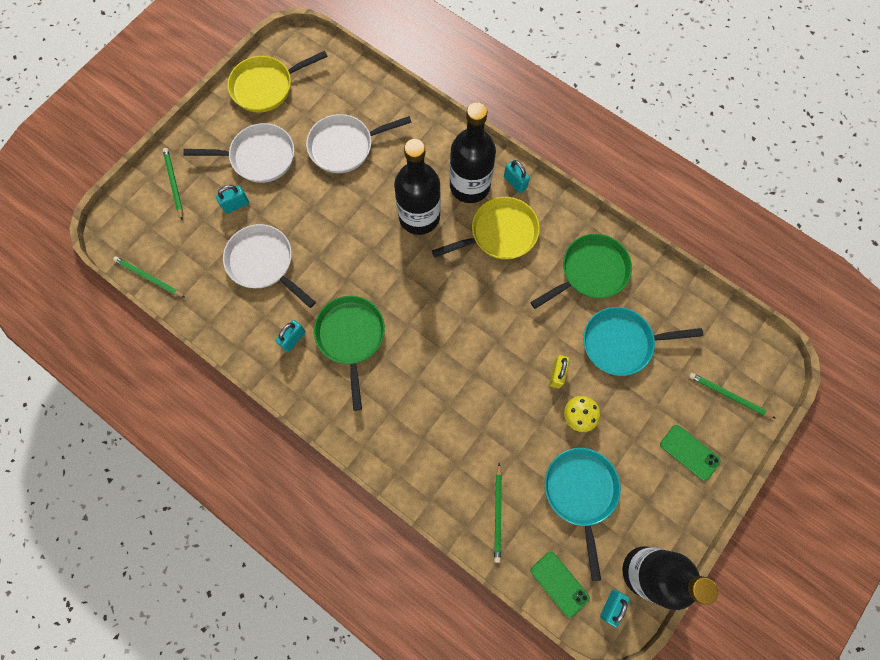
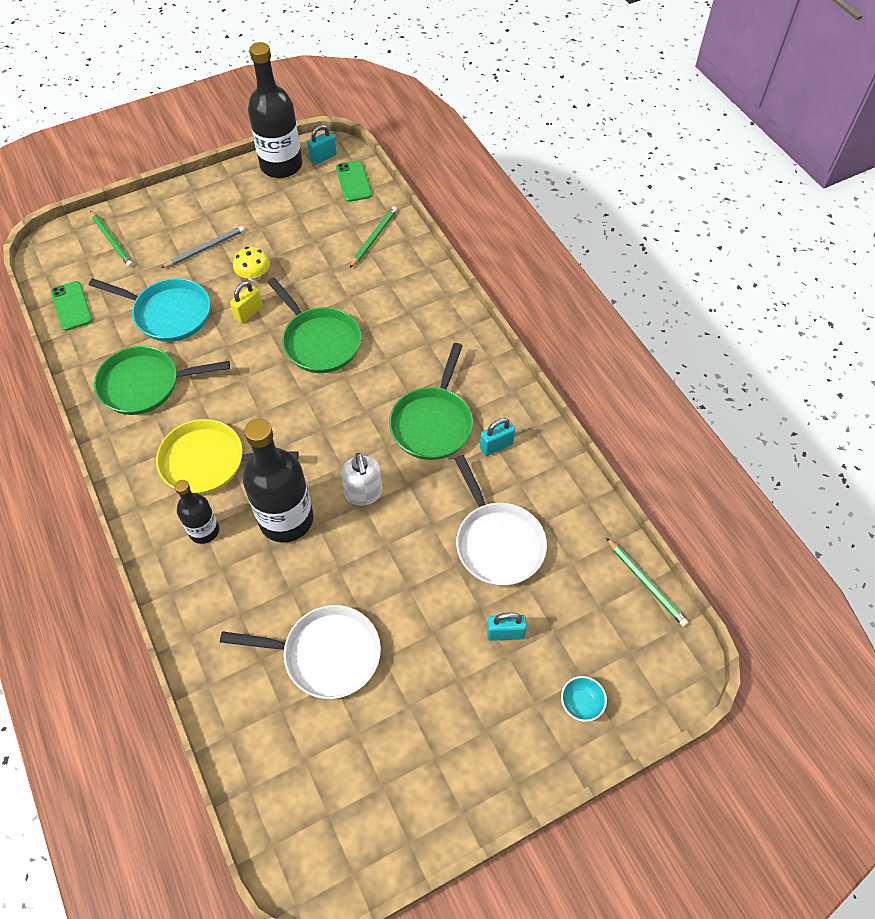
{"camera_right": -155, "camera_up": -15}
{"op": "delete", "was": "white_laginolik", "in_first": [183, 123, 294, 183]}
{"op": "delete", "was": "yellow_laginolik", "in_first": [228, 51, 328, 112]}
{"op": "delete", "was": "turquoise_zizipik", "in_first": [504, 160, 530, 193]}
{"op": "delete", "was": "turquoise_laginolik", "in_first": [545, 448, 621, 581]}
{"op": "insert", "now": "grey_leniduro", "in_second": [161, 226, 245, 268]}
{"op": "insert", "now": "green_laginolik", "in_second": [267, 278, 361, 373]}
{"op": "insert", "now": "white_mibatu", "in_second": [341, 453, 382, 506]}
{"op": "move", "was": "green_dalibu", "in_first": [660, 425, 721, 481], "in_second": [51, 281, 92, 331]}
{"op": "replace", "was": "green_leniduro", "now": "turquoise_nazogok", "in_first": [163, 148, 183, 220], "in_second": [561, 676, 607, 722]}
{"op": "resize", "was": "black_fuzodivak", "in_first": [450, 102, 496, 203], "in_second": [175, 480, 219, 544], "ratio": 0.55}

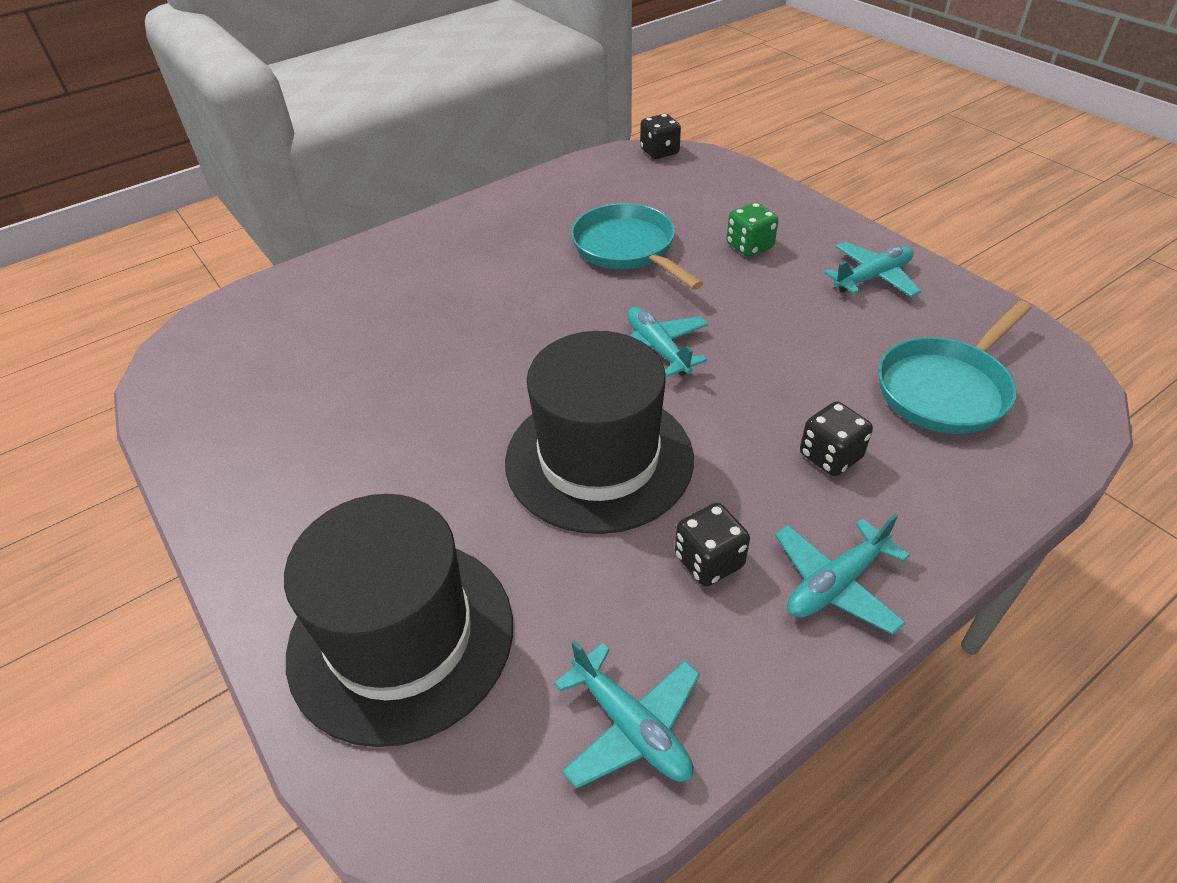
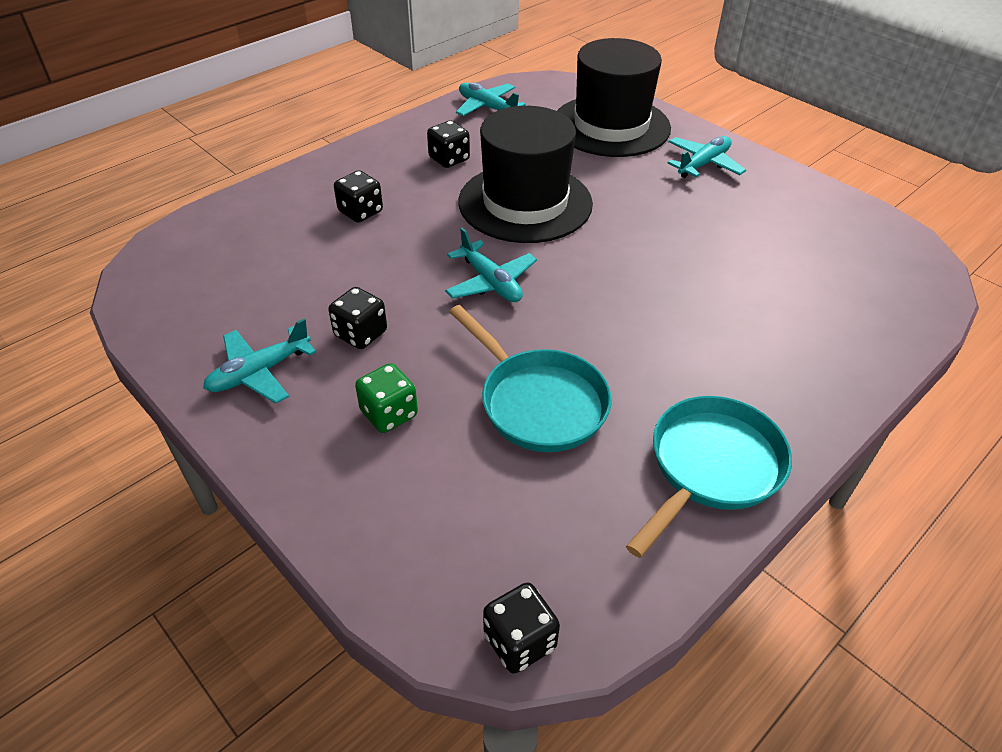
{"camera_right": 170, "camera_up": 0}
{"op": "insert", "now": "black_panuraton", "in_second": [328, 287, 387, 349]}
{"op": "move", "was": "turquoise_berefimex", "in_first": [775, 514, 910, 635], "in_second": [668, 136, 746, 178]}
{"op": "move", "was": "turquoise_laginolik", "in_first": [878, 301, 1032, 434], "in_second": [626, 396, 792, 558]}

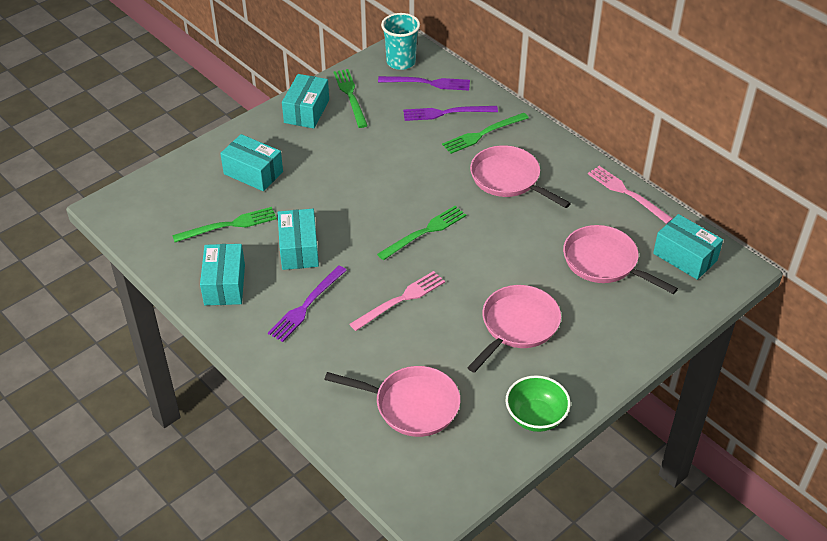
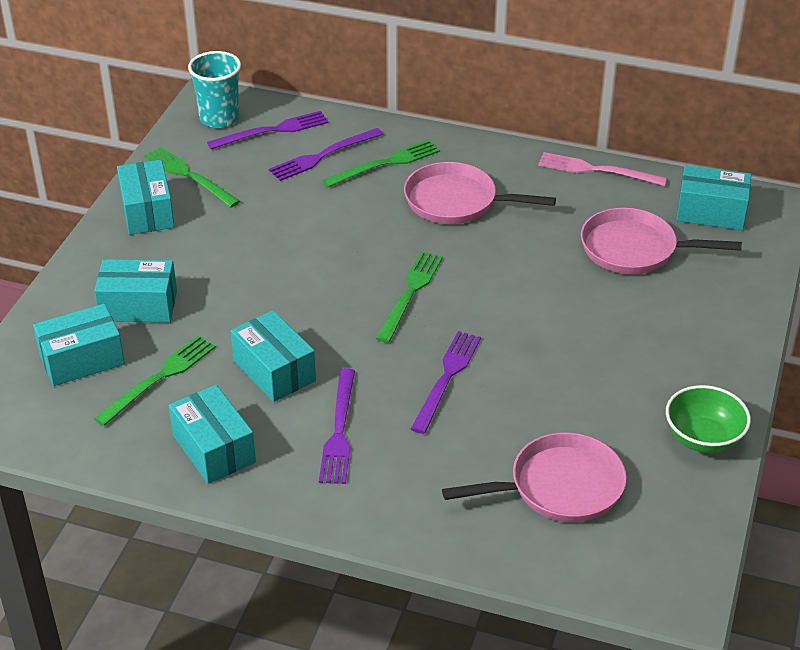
{"camera_right": -30, "camera_up": -5}
{"op": "delete", "was": "pink_laginolik", "in_first": [467, 285, 561, 373]}
{"op": "insert", "now": "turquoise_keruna", "in_second": [33, 304, 125, 386]}
{"op": "recolor", "was": "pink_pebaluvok", "now": "purple_pebaluvok", "in_first": [350, 271, 445, 331], "in_second": [411, 331, 481, 434]}
{"op": "rotate", "was": "green_pebaluvok", "in_first": [442, 113, 529, 154], "in_second": [322, 140, 440, 188], "clockwise": -150}

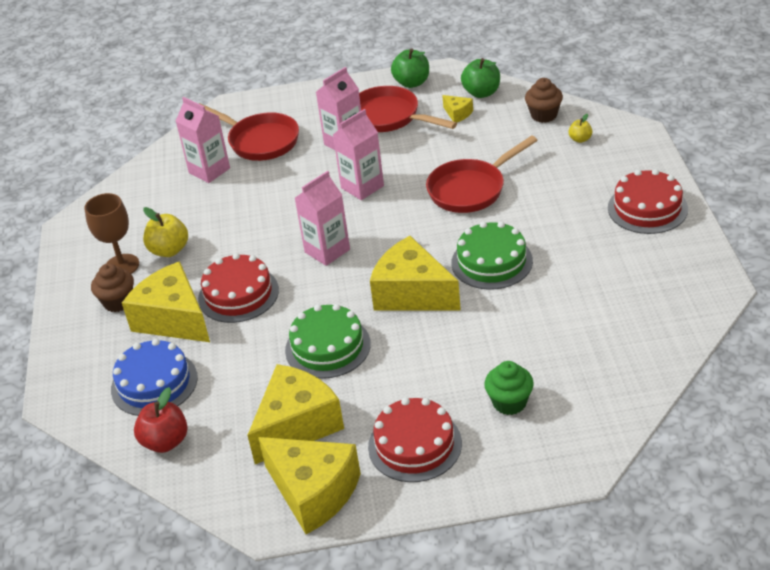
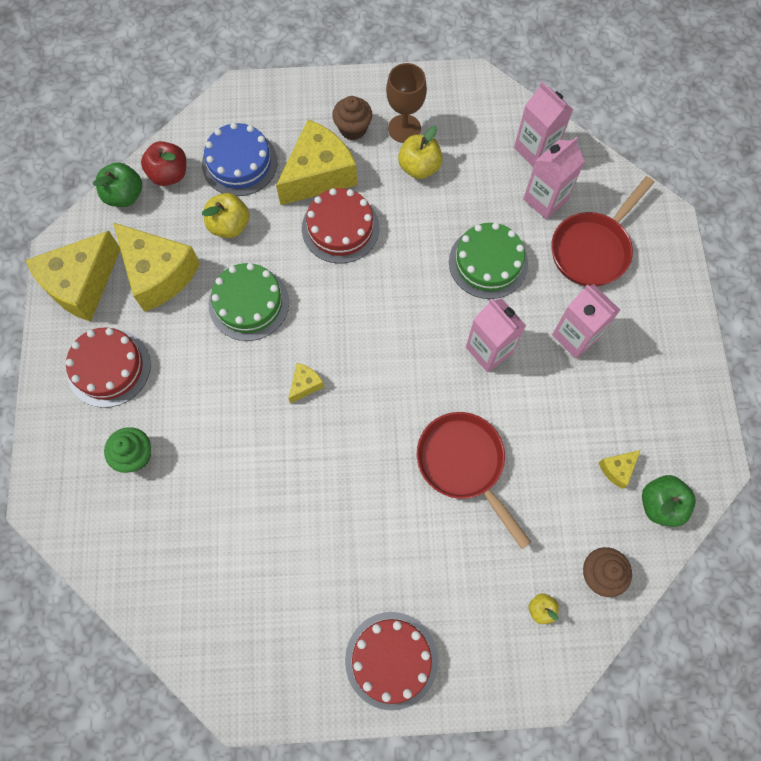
{"camera_right": 90, "camera_up": 30}
{"op": "delete", "was": "red_laginolik", "in_first": [359, 86, 457, 132]}
{"op": "insert", "now": "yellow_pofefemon", "in_second": [202, 193, 250, 238]}
{"op": "move", "was": "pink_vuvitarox", "in_first": [295, 171, 350, 266], "in_second": [514, 81, 573, 167]}
{"op": "move", "was": "green_pofefemon", "in_first": [391, 48, 429, 88], "in_second": [93, 162, 142, 207]}
{"op": "move", "was": "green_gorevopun", "in_first": [451, 221, 533, 290], "in_second": [449, 223, 528, 299]}
{"op": "resize", "was": "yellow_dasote", "in_first": [370, 236, 461, 310], "in_second": [288, 363, 324, 403], "ratio": 0.43}

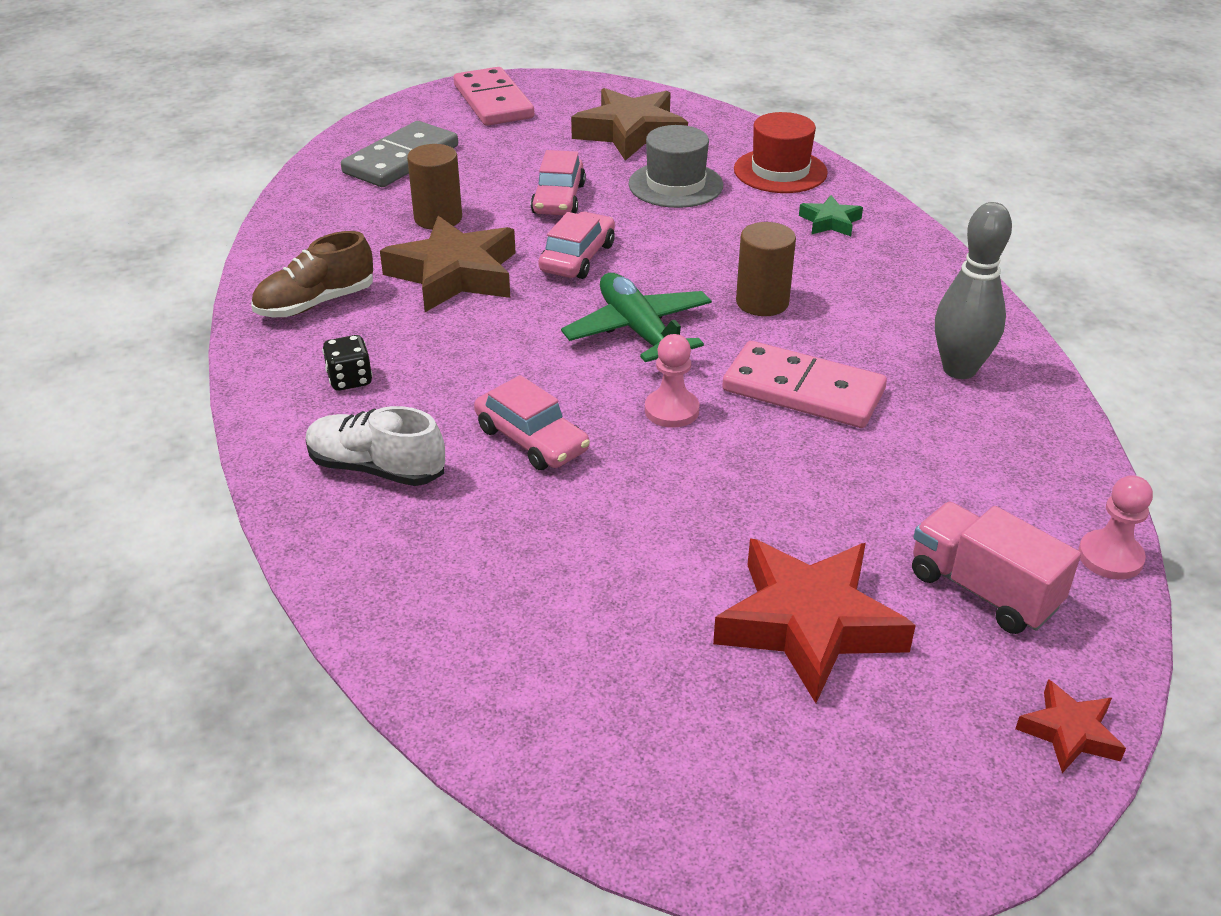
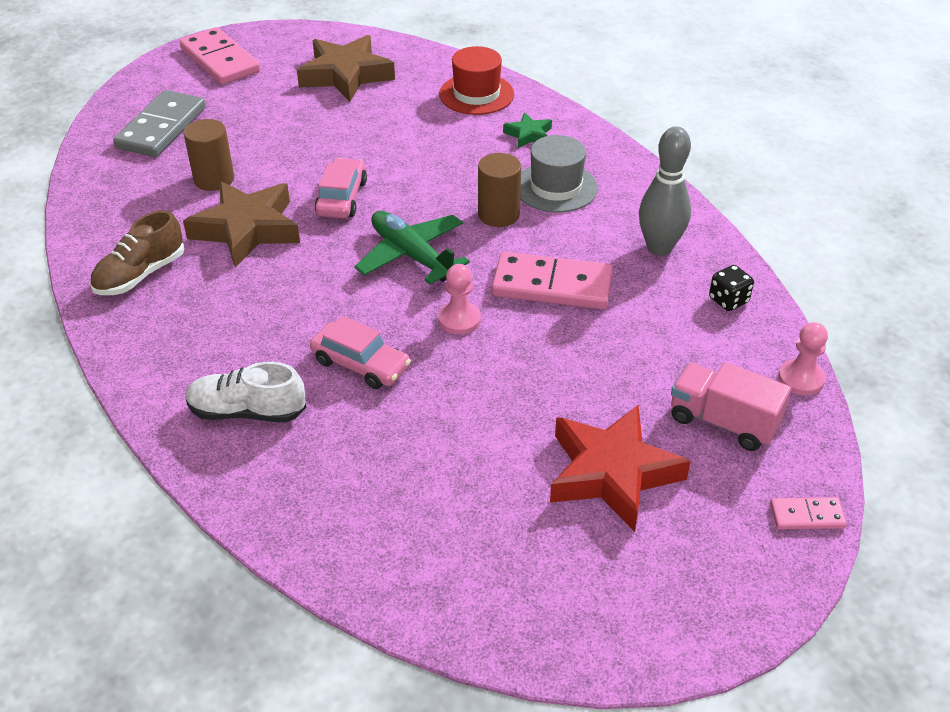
{"camera_right": -15, "camera_up": 5}
{"op": "delete", "was": "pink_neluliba", "in_first": [531, 150, 586, 215]}
{"op": "move", "was": "black_panuraton", "in_first": [322, 335, 372, 391], "in_second": [709, 265, 754, 311]}
{"op": "move", "was": "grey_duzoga", "in_first": [628, 125, 723, 208], "in_second": [520, 135, 598, 212]}
{"op": "replace", "was": "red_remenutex", "now": "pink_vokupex", "in_first": [1016, 679, 1126, 773], "in_second": [770, 497, 847, 529]}

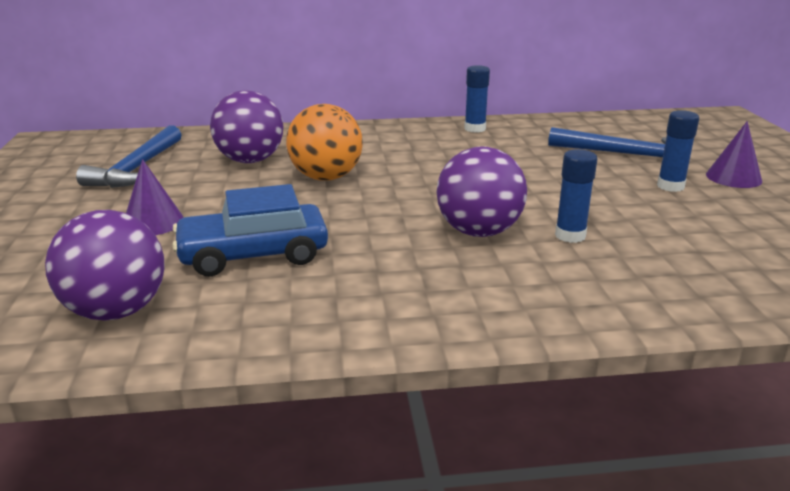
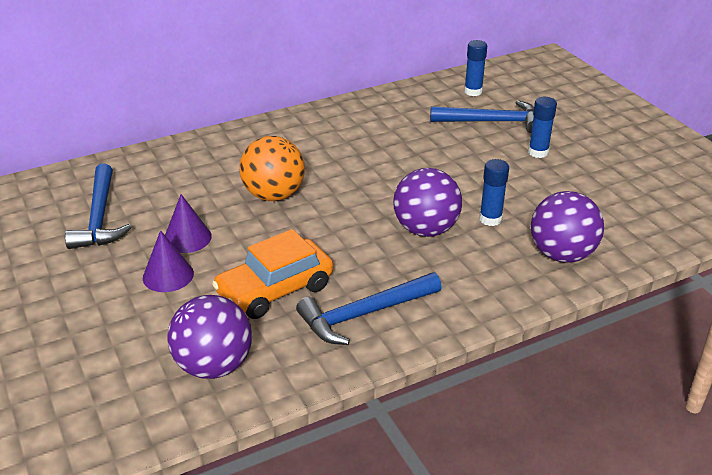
{"camera_right": -20, "camera_up": 10}
{"op": "insert", "now": "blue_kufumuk", "in_second": [296, 272, 442, 345]}
{"op": "move", "was": "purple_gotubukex", "in_first": [210, 90, 283, 163], "in_second": [531, 191, 604, 263]}
{"op": "move", "was": "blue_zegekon", "in_first": [464, 65, 490, 133], "in_second": [464, 40, 487, 96]}
{"op": "move", "was": "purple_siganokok", "in_first": [706, 121, 762, 188], "in_second": [165, 194, 212, 253]}
{"op": "recolor", "was": "blue_neluliba", "now": "orange_neluliba", "in_first": [172, 184, 328, 276], "in_second": [212, 229, 333, 319]}

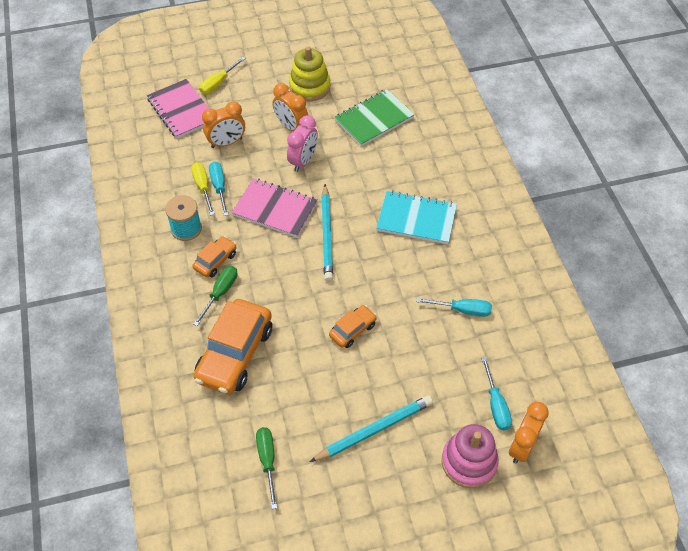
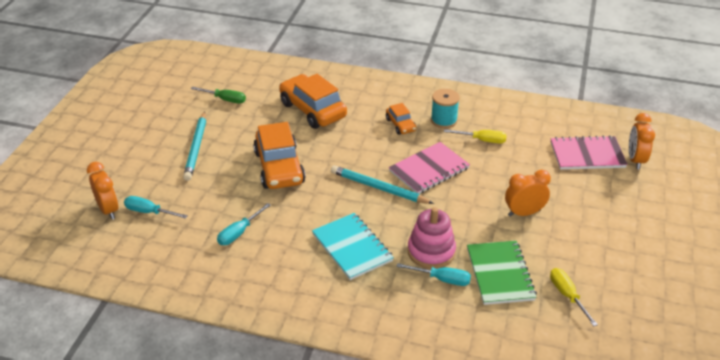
{"camera_right": 120, "camera_up": -15}
{"op": "delete", "was": "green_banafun", "in_first": [194, 266, 238, 326]}
{"op": "delete", "was": "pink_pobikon", "in_first": [287, 115, 318, 172]}
{"op": "delete", "was": "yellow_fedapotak", "in_first": [289, 46, 330, 101]}
{"op": "move", "was": "yellow_banafun", "in_first": [199, 57, 246, 94], "in_second": [550, 268, 598, 326]}
{"op": "move", "was": "orange_pobikon", "in_first": [202, 102, 245, 148], "in_second": [629, 113, 655, 169]}
{"op": "move", "was": "turquoise_banafun", "in_first": [209, 162, 228, 216], "in_second": [396, 263, 471, 286]}
{"op": "move", "was": "pink_fedapotak", "in_first": [442, 424, 499, 489], "in_second": [407, 207, 456, 269]}
{"op": "rotate", "was": "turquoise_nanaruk", "in_first": [376, 191, 457, 244], "in_second": [312, 213, 394, 280], "clockwise": -75}
{"op": "resize", "was": "orange_neluliba", "in_first": [329, 305, 377, 348], "in_second": [253, 122, 306, 189], "ratio": 1.97}

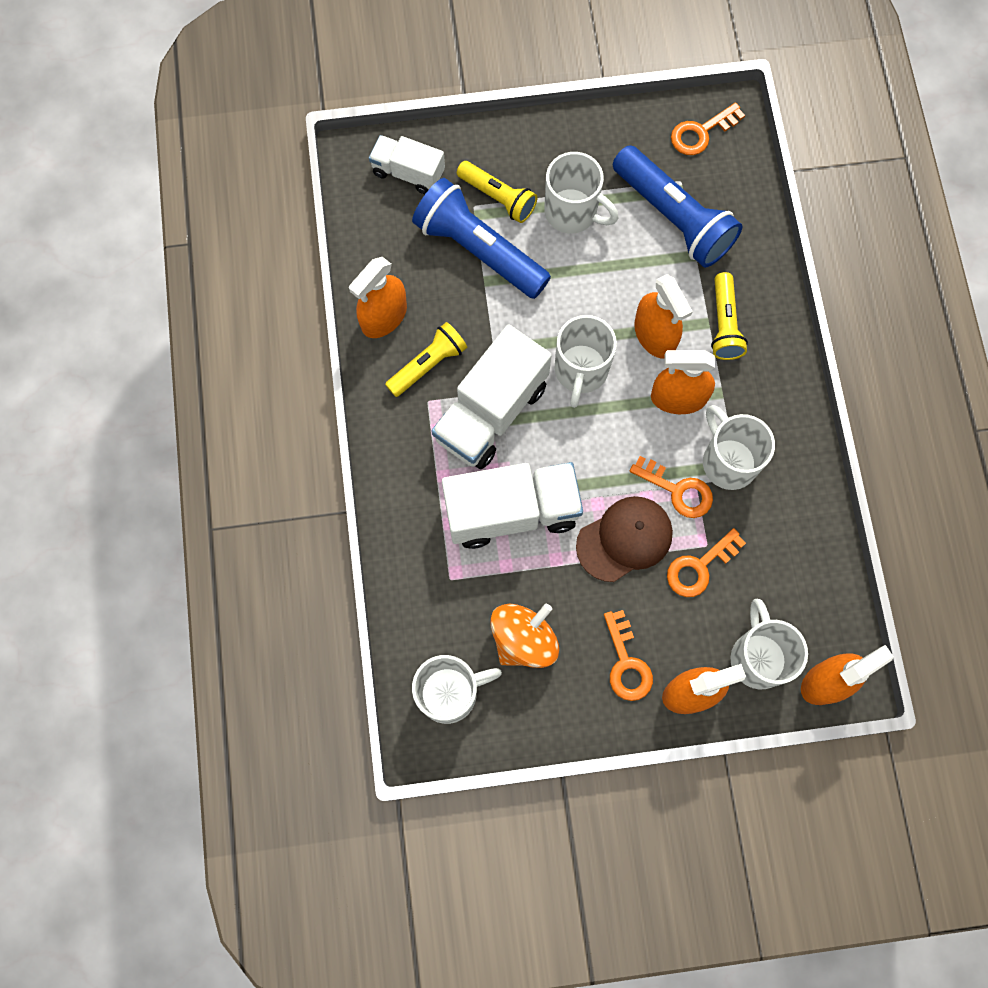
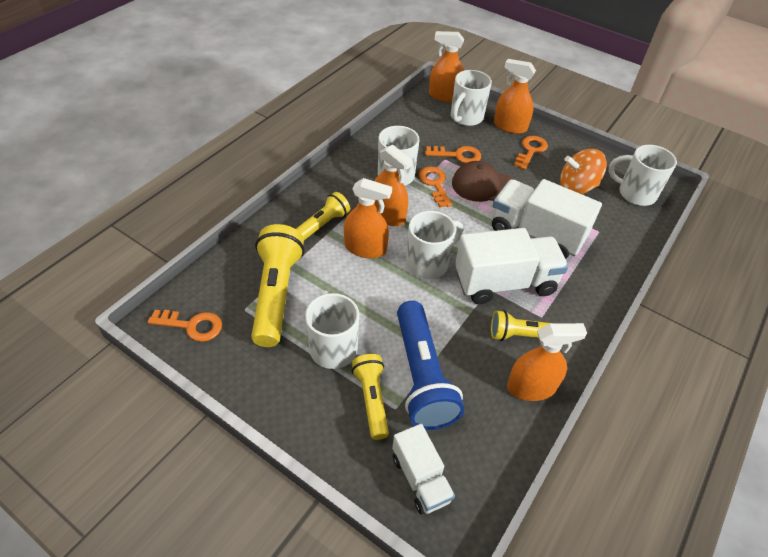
{"camera_right": -140, "camera_up": -25}
{"op": "recolor", "was": "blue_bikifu", "now": "yellow_bikifu", "in_first": [613, 145, 743, 268], "in_second": [251, 224, 304, 347]}
{"op": "rotate", "was": "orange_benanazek", "in_first": [634, 274, 693, 359], "in_second": [344, 178, 392, 258], "clockwise": 90}

